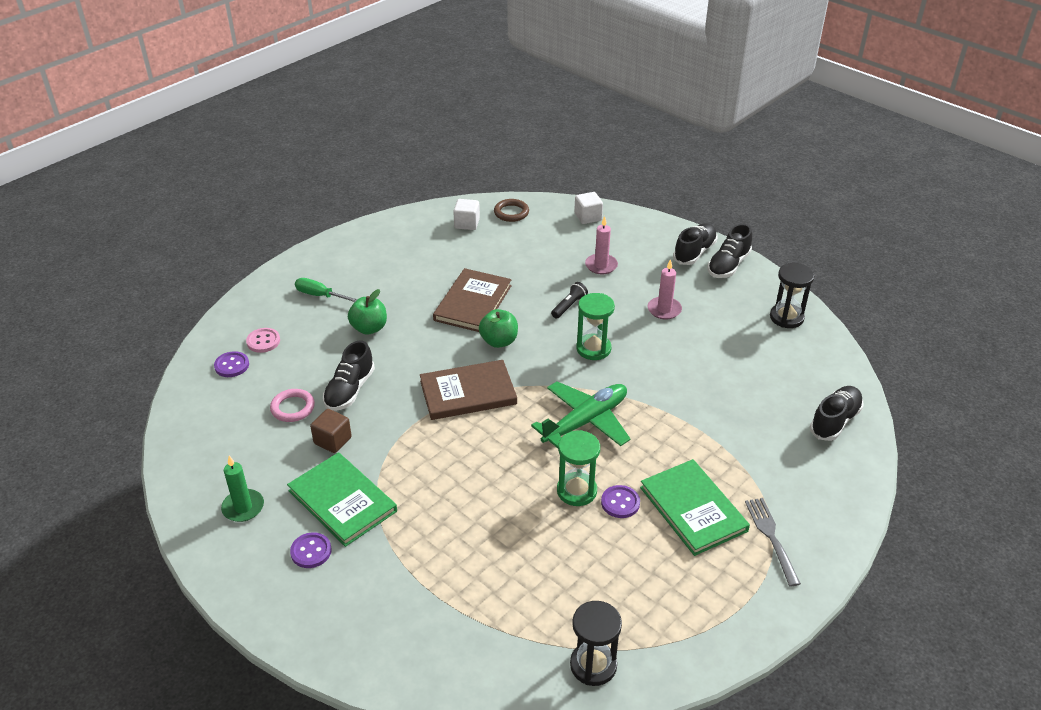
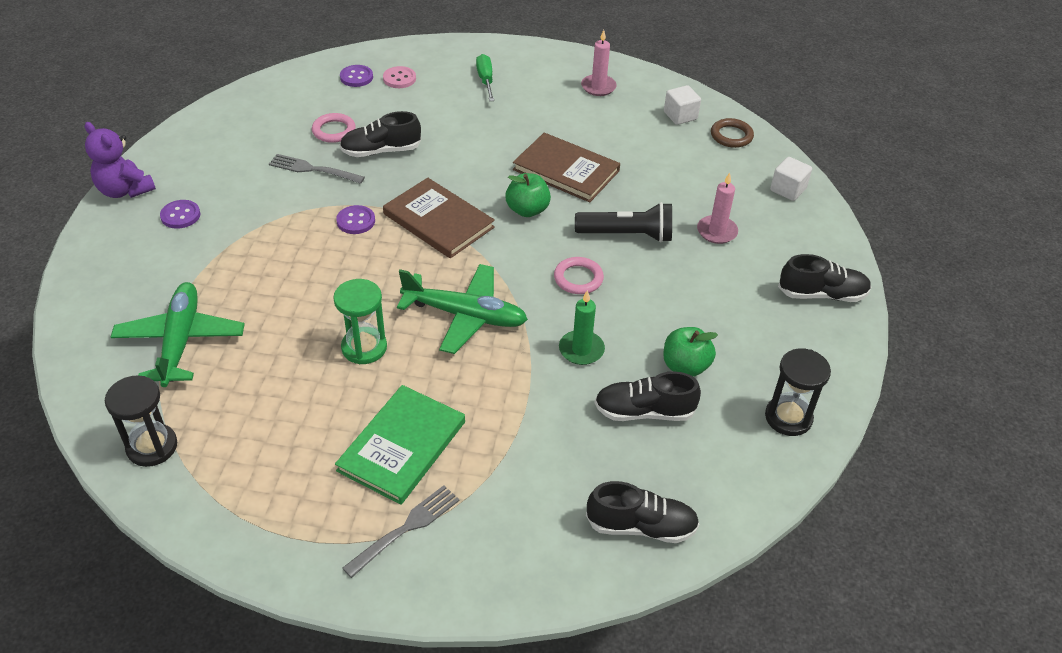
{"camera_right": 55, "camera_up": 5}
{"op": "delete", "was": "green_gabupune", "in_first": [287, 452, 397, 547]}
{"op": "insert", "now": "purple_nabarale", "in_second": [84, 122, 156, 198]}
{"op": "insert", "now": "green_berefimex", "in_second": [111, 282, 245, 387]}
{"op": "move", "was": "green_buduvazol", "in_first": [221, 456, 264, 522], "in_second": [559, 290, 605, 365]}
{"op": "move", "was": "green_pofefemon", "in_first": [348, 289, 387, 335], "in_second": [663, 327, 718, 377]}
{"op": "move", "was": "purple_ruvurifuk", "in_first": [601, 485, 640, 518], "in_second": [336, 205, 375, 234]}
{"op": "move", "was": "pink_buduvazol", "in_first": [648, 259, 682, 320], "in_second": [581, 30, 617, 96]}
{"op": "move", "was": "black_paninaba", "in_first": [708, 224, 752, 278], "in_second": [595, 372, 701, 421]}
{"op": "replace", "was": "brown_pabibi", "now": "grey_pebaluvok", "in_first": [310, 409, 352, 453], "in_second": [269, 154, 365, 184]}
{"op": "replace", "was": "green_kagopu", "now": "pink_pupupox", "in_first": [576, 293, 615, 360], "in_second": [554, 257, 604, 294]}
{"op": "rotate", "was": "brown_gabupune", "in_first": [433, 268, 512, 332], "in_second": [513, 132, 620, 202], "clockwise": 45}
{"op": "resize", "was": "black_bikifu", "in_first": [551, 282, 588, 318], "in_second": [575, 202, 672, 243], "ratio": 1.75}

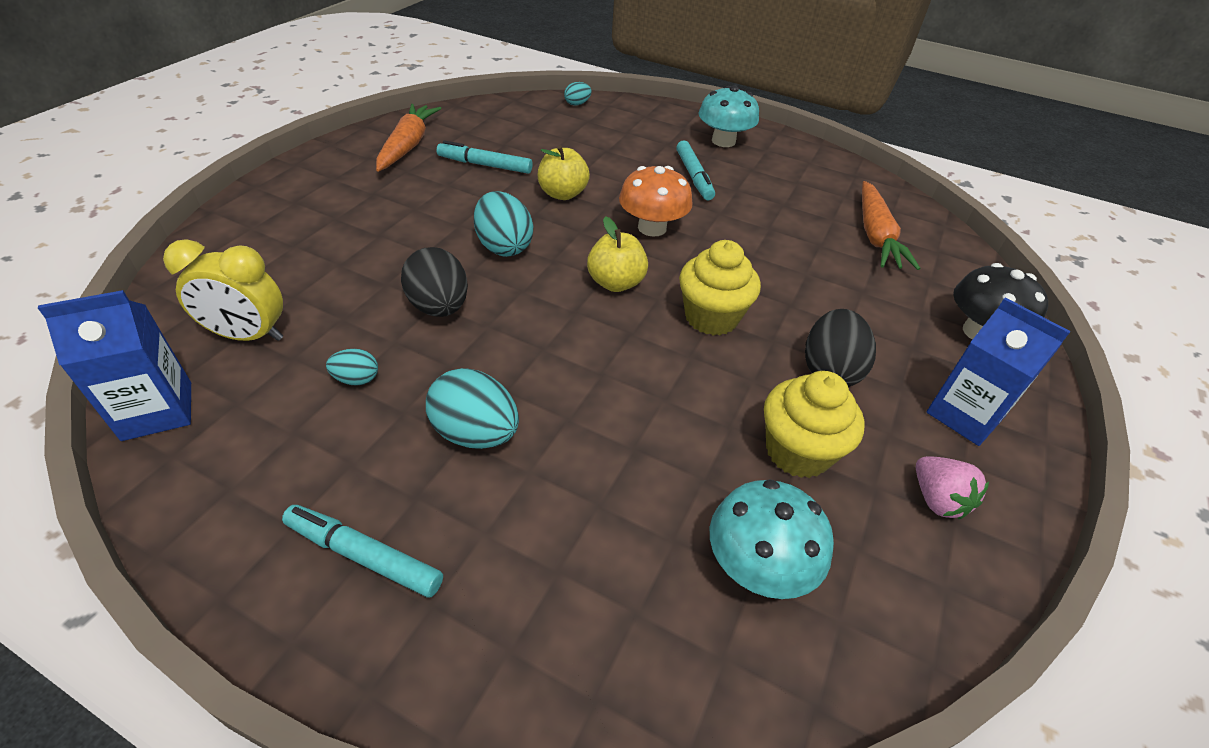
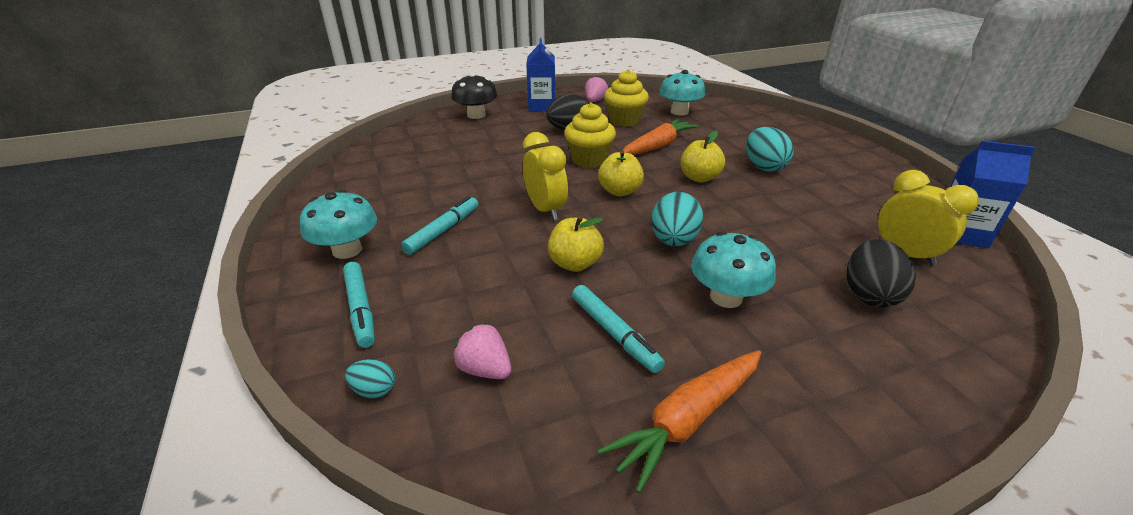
{"camera_right": -135, "camera_up": -10}
{"op": "delete", "was": "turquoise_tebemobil", "in_first": [326, 349, 378, 386]}
{"op": "insert", "now": "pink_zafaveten", "in_second": [454, 323, 512, 379]}
{"op": "insert", "now": "yellow_pofefemon", "in_second": [681, 130, 725, 182]}
{"op": "insert", "now": "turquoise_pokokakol", "in_second": [691, 231, 776, 308]}
{"op": "move", "was": "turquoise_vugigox", "in_first": [282, 505, 443, 598], "in_second": [343, 262, 375, 348]}
{"op": "move", "was": "black_tebemobil", "in_first": [401, 247, 468, 317], "in_second": [847, 239, 916, 307]}
{"op": "move", "was": "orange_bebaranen", "in_first": [862, 181, 920, 270], "in_second": [623, 119, 698, 155]}
{"op": "replace", "was": "orange_pokokakol", "now": "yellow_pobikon", "in_first": [619, 166, 692, 237], "in_second": [523, 132, 568, 220]}

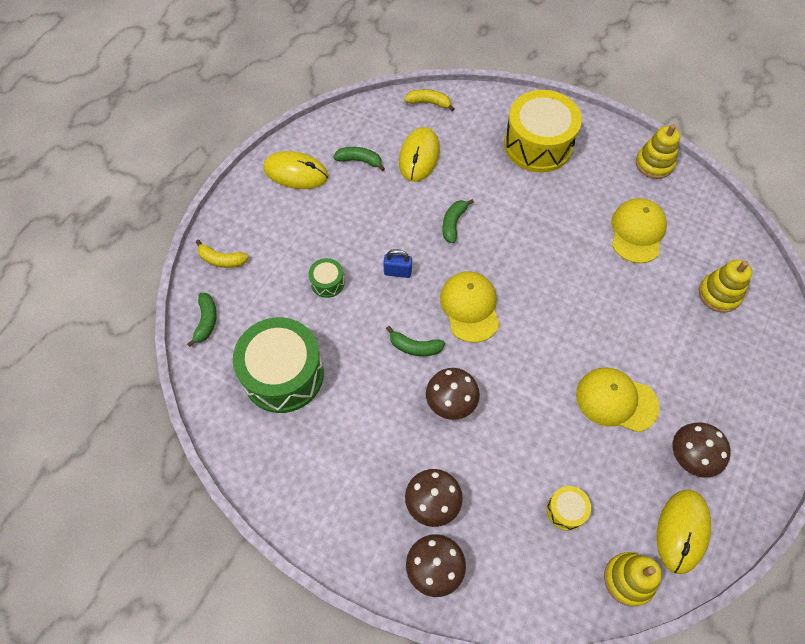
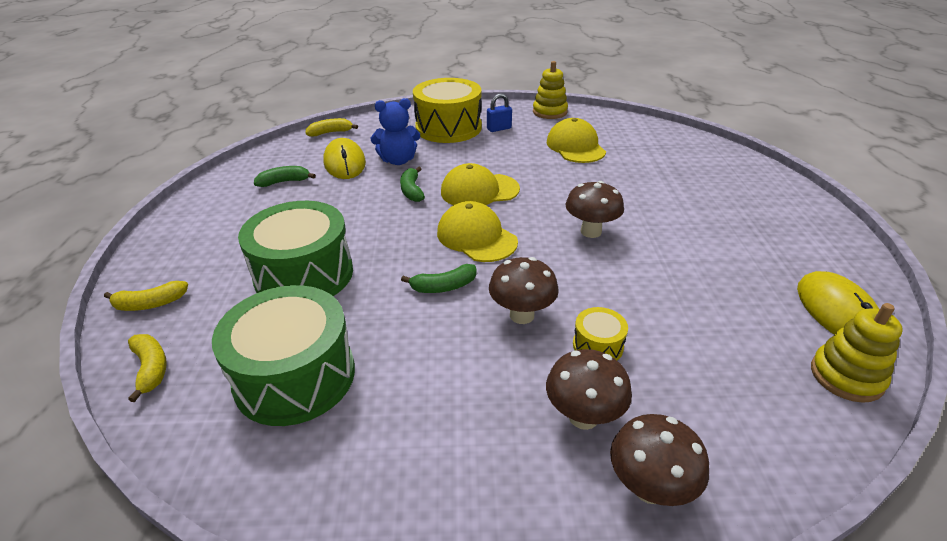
{"camera_right": -30, "camera_up": -25}
{"op": "delete", "was": "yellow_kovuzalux", "in_first": [263, 151, 328, 189]}
{"op": "delete", "was": "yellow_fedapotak", "in_first": [699, 260, 752, 313]}
{"op": "insert", "now": "blue_nabarale", "in_second": [371, 98, 420, 165]}
{"op": "move", "was": "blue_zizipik", "in_first": [383, 249, 412, 278], "in_second": [487, 93, 512, 132]}
{"op": "move", "was": "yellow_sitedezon", "in_first": [547, 486, 591, 531], "in_second": [573, 307, 628, 360]}
{"op": "move", "was": "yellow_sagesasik", "in_first": [576, 368, 659, 432], "in_second": [441, 163, 520, 205]}
{"op": "move", "was": "brown_pokokakol", "in_first": [673, 422, 731, 478], "in_second": [566, 181, 624, 238]}
{"op": "recolor", "was": "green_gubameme", "now": "yellow_gubameme", "in_first": [187, 293, 217, 347], "in_second": [128, 334, 167, 402]}
{"op": "resize", "was": "green_sitedezon", "in_first": [309, 258, 345, 298], "in_second": [238, 201, 353, 296], "ratio": 2.26}

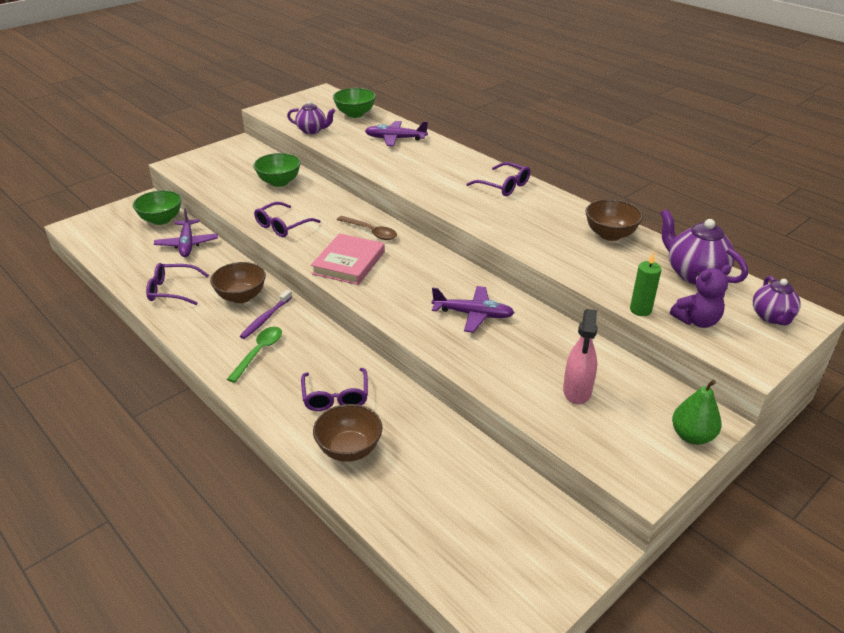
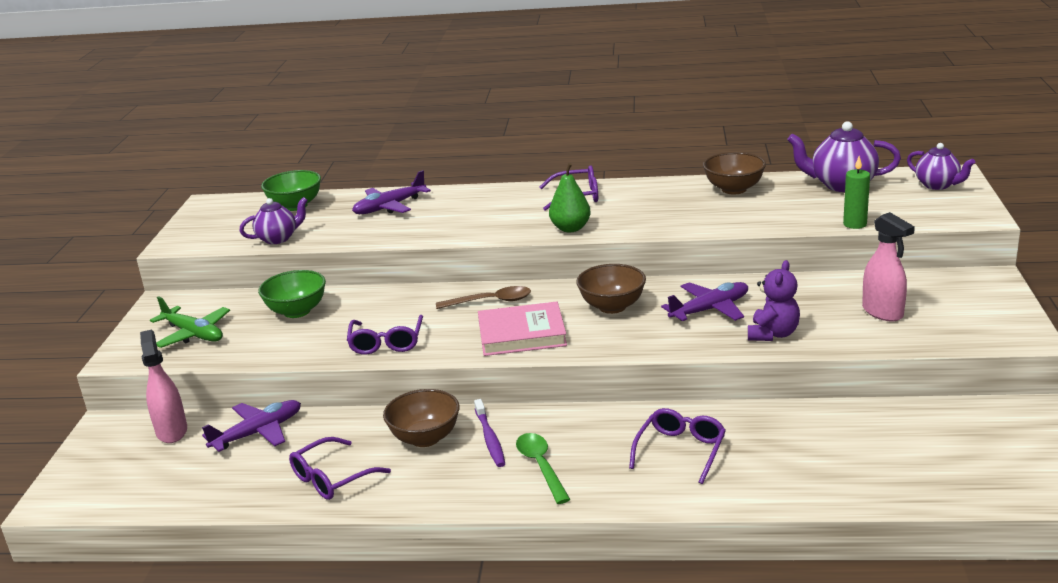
{"camera_right": -40, "camera_up": -10}
{"op": "insert", "now": "green_berefimex", "in_second": [150, 296, 230, 348]}
{"op": "move", "was": "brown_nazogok", "in_first": [313, 404, 382, 462], "in_second": [576, 264, 646, 314]}
{"op": "move", "was": "purple_nabarale", "in_first": [670, 265, 731, 328], "in_second": [748, 260, 800, 341]}
{"op": "move", "was": "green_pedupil", "in_first": [672, 380, 722, 445], "in_second": [549, 163, 591, 232]}
{"op": "replace", "was": "green_nazogok", "now": "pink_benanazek", "in_first": [133, 190, 182, 225], "in_second": [140, 330, 187, 443]}
{"op": "rotate", "was": "purple_berefimex", "in_first": [154, 208, 218, 257], "in_second": [202, 400, 301, 452], "clockwise": -75}
{"op": "rotate", "was": "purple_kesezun", "in_first": [301, 368, 368, 411], "in_second": [629, 408, 726, 484], "clockwise": -105}
{"op": "rotate", "was": "pink_gabupune", "in_first": [311, 233, 385, 285], "in_second": [478, 302, 567, 356], "clockwise": -75}

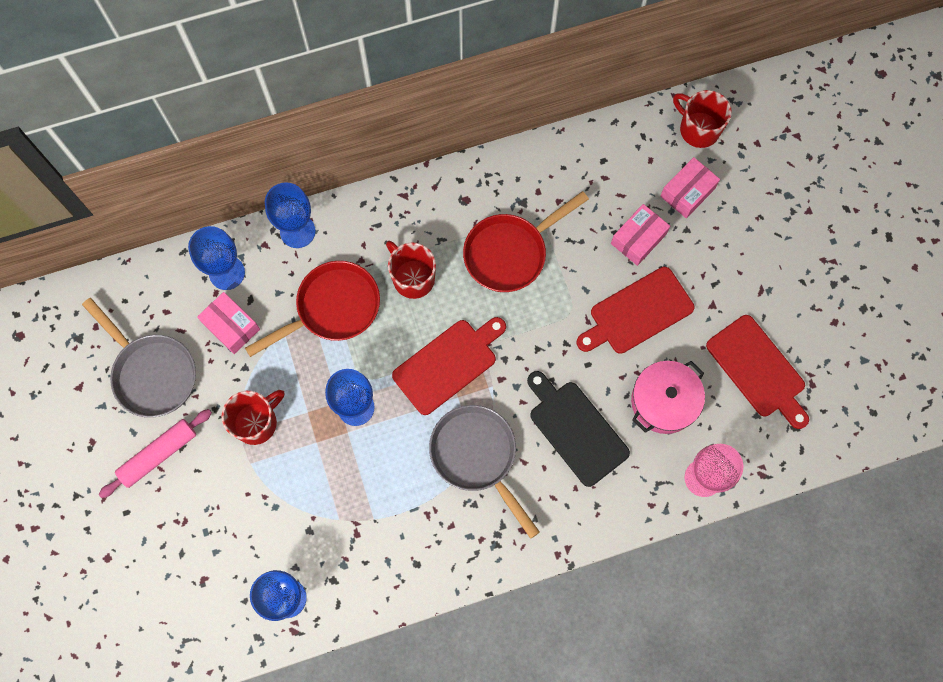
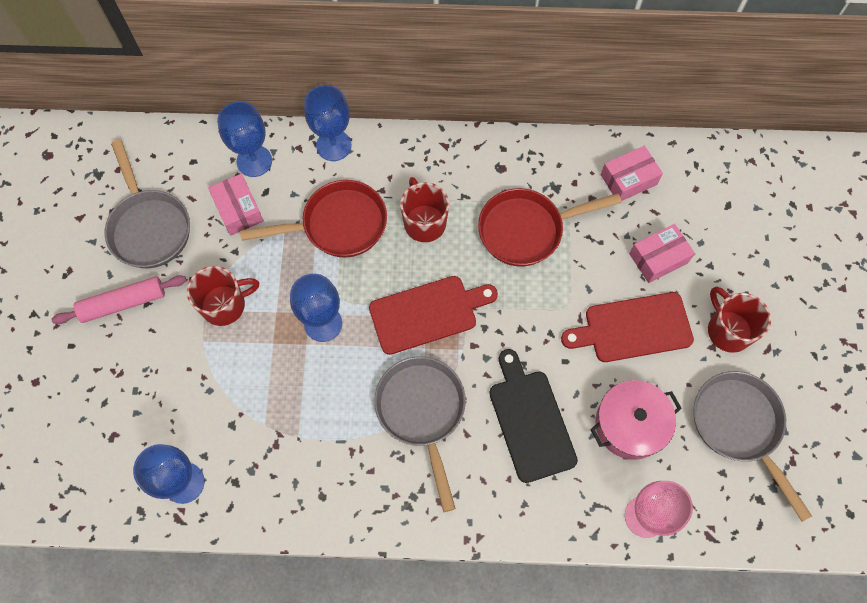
{"camera_right": 20, "camera_up": -5}
{"op": "move", "was": "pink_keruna", "in_first": [660, 157, 720, 218], "in_second": [601, 146, 663, 201]}
{"op": "move", "was": "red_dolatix", "in_first": [673, 90, 732, 148], "in_second": [708, 286, 771, 353]}
{"op": "replace", "was": "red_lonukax", "now": "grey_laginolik", "in_first": [706, 315, 809, 429], "in_second": [694, 371, 812, 522]}

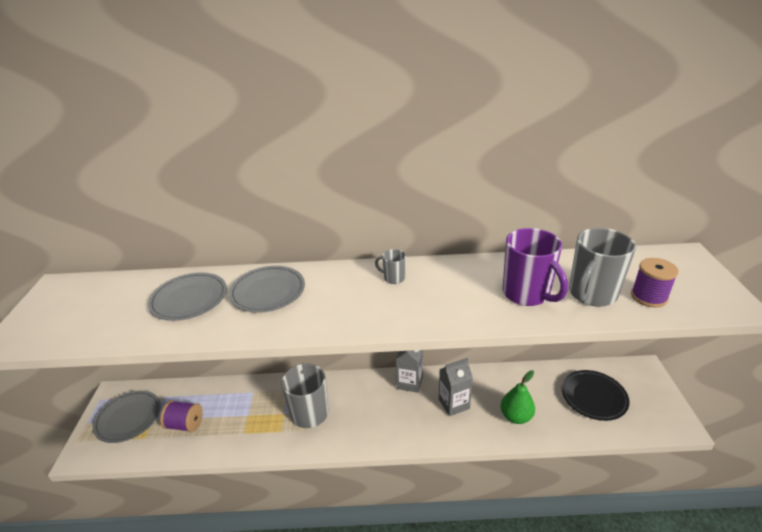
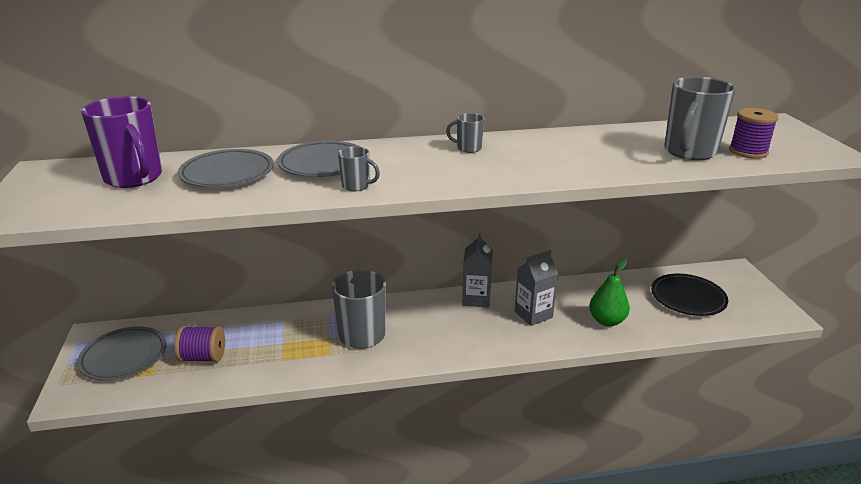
{"camera_right": -10, "camera_up": -5}
{"op": "insert", "now": "grey_dolatix", "in_second": [338, 146, 380, 191]}
{"op": "move", "was": "purple_dolatix", "in_first": [502, 228, 568, 306], "in_second": [81, 96, 162, 188]}

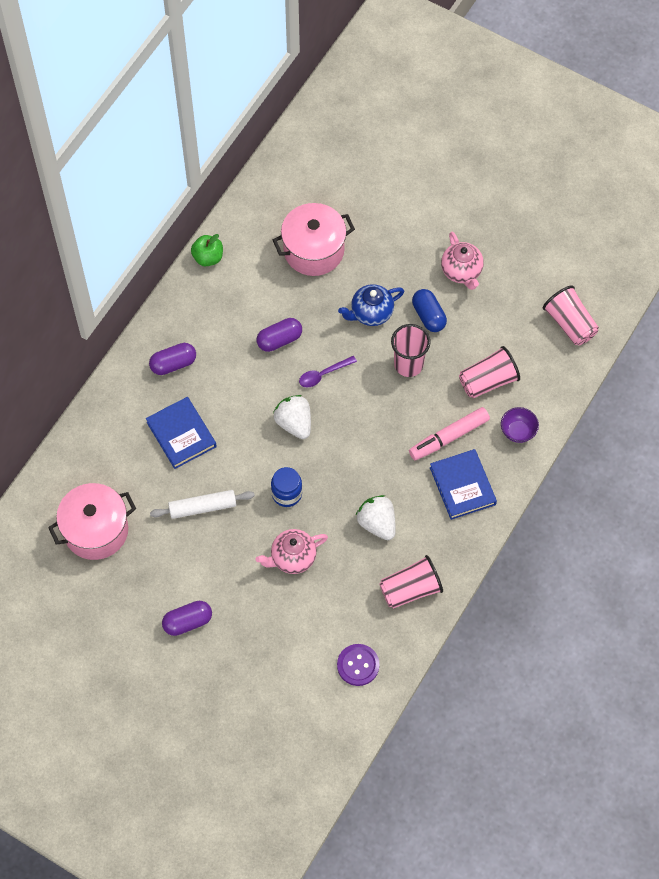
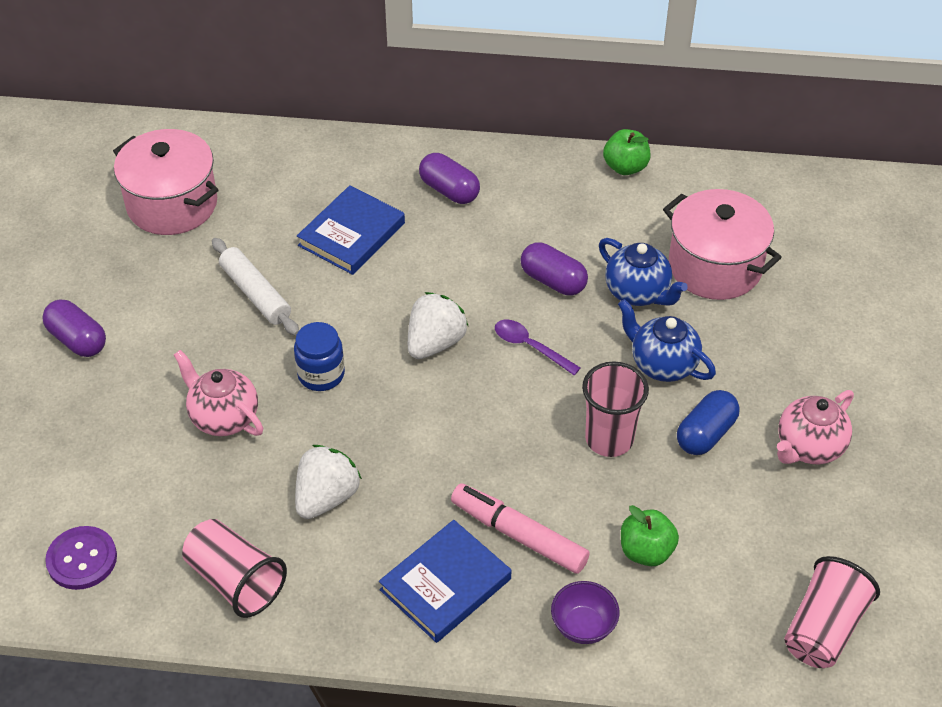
{"camera_right": 65, "camera_up": -15}
{"op": "insert", "now": "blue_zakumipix", "in_second": [599, 238, 688, 306]}
{"op": "replace", "was": "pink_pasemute", "now": "green_pofefemon", "in_first": [459, 346, 520, 398], "in_second": [621, 505, 679, 566]}

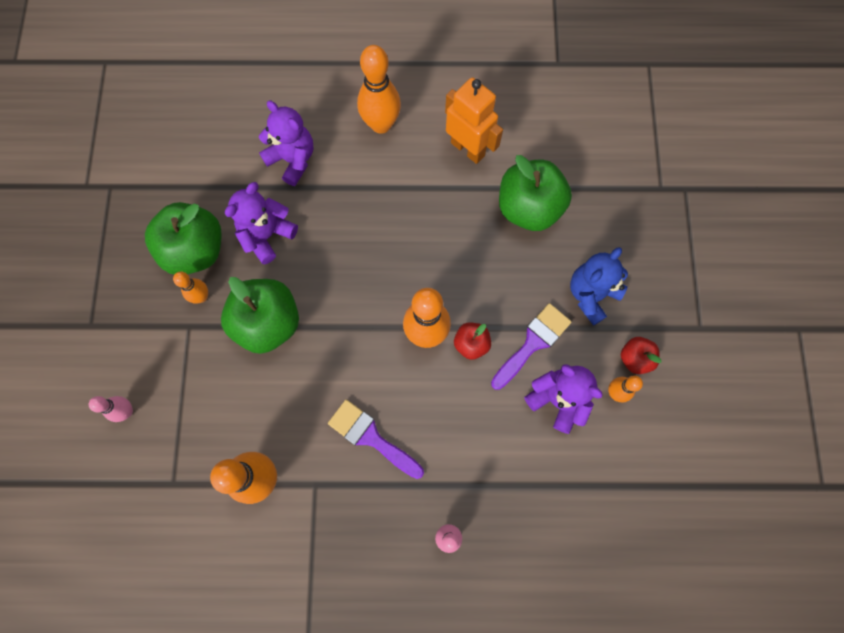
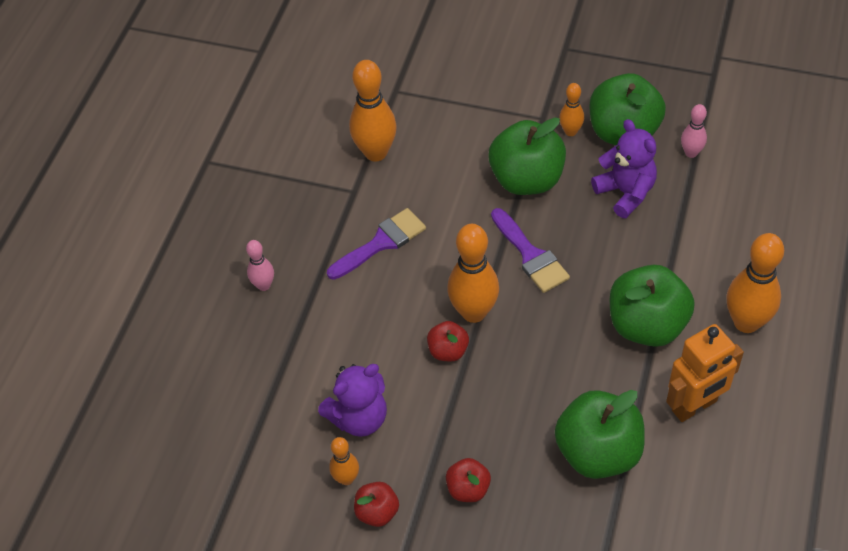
{"camera_right": 110, "camera_up": -20}
{"op": "delete", "was": "purple_nabarale", "in_first": [259, 100, 313, 186]}
{"op": "insert", "now": "green_pofefemon", "in_second": [610, 265, 695, 347]}
{"op": "move", "was": "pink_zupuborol", "in_first": [89, 396, 133, 422], "in_second": [681, 104, 707, 158]}
{"op": "move", "was": "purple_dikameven", "in_first": [491, 303, 571, 390], "in_second": [491, 208, 570, 293]}
{"op": "replace", "was": "blue_nabarale", "now": "red_pofefemon", "in_first": [570, 247, 628, 326], "in_second": [446, 458, 491, 502]}

